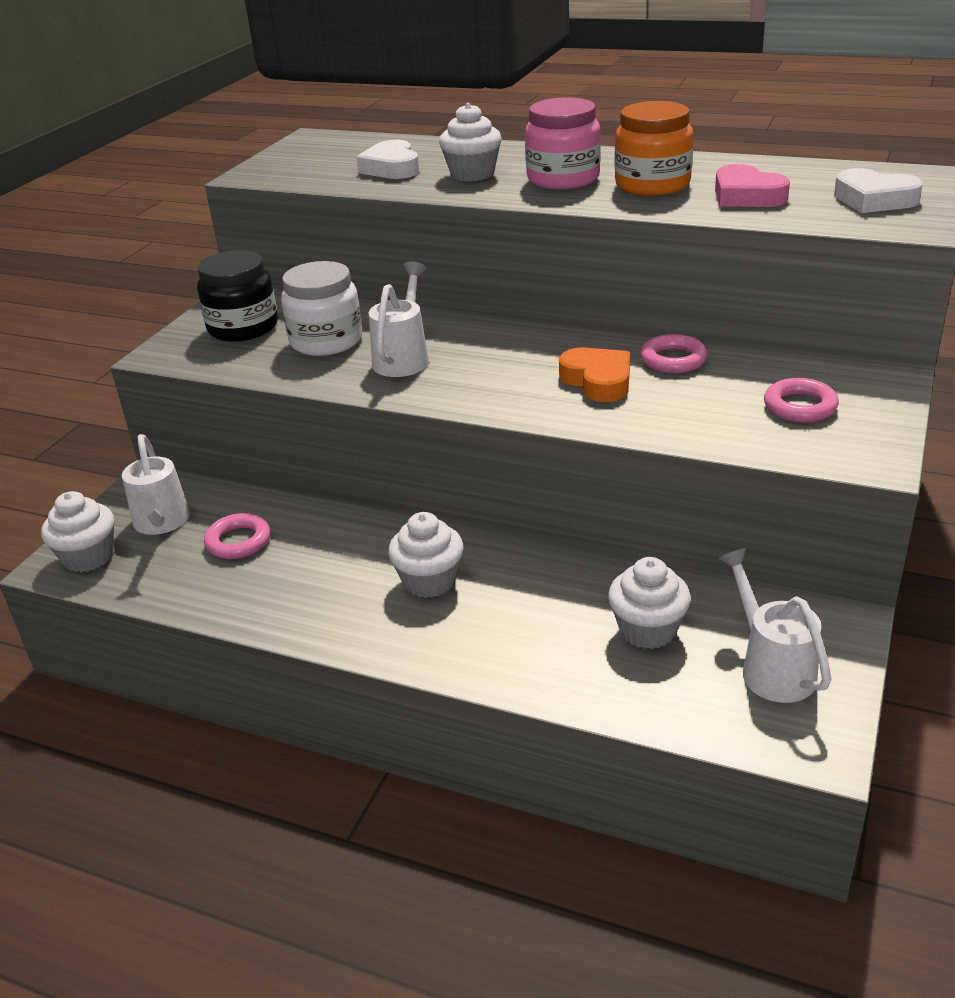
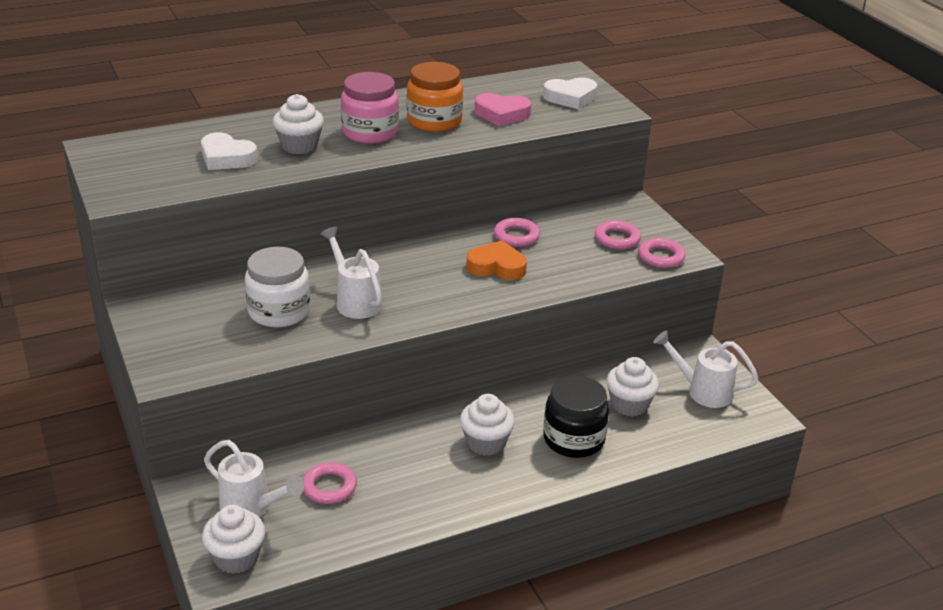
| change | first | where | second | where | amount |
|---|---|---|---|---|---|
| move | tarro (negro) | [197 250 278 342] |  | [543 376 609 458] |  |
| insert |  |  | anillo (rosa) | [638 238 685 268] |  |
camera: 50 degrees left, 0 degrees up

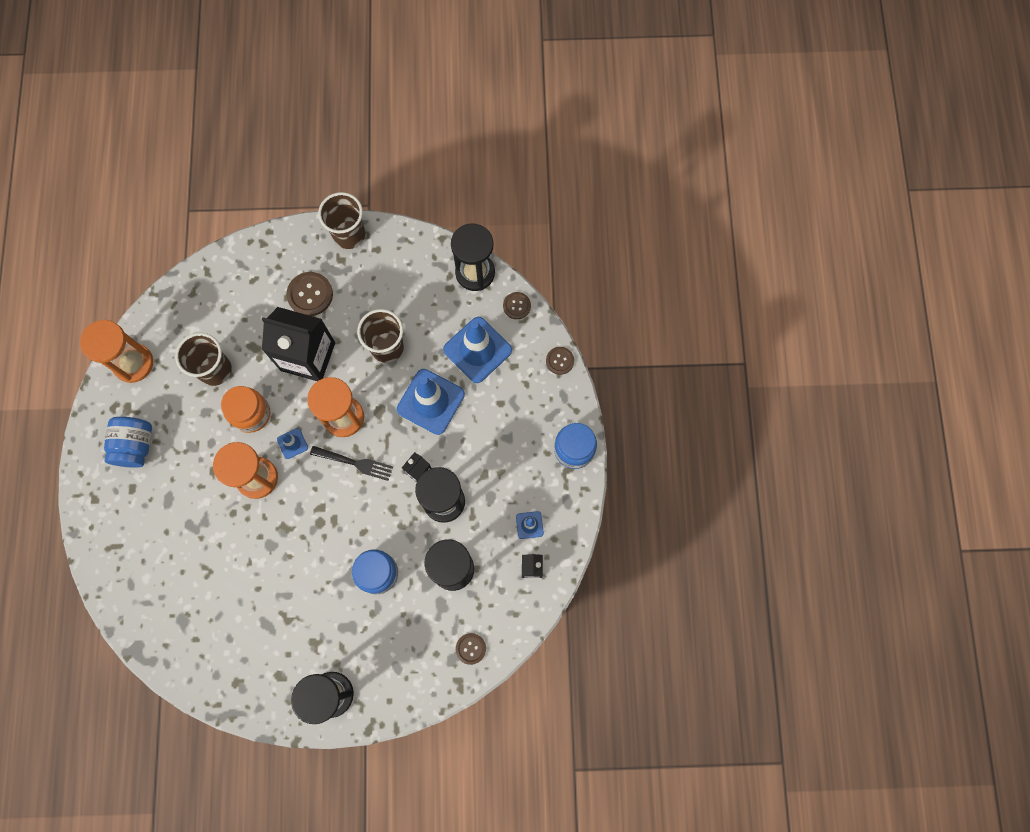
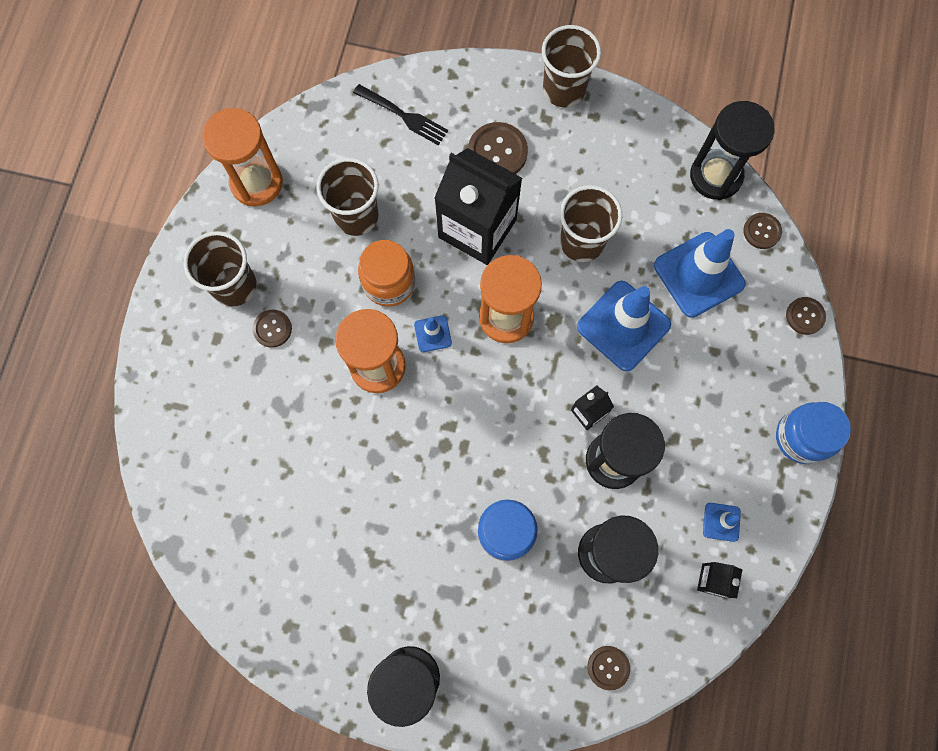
| change | first | where | second | where | amount |
|---|---|---|---|---|---|
| replace | tarro (azul) | [104 417 152 468] | vaso (marrón) | [184 231 256 307] |  |
| insert |  |  | botón (marrón) | [252 310 292 348] |  |
| move | tenedor (negro) | [310 446 393 481] |  | [353 84 448 145] |  |
camera: 15 degrees right, 0 degrees up

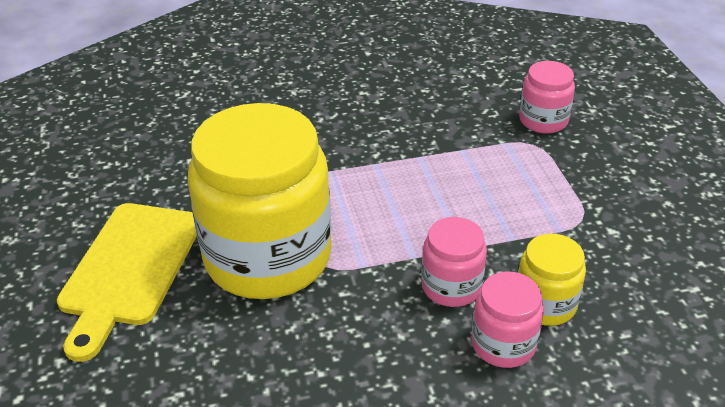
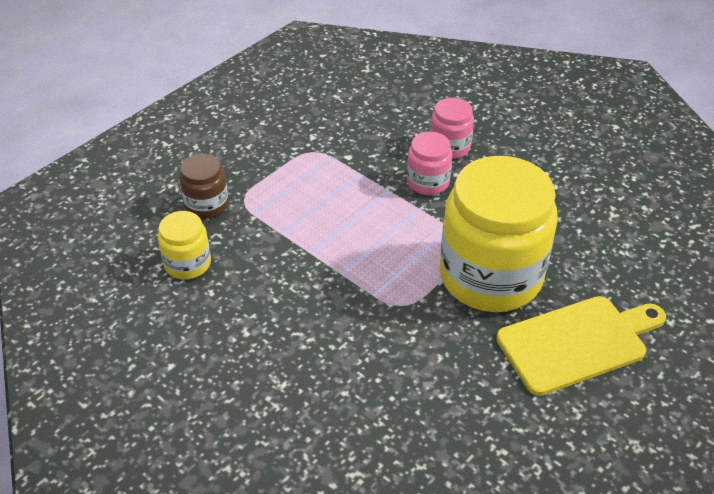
| change | first | where | second | where | amount |
|---|---|---|---|---|---|
| move | tarro (amarillo) | [518 234 586 326] |  | [158 211 211 280] |  |
| recolor | tarro (rosa) | [519 61 575 134] | tarro (marrón) | [179 154 229 219] |  |
camera: 125 degrees left, 5 degrees up

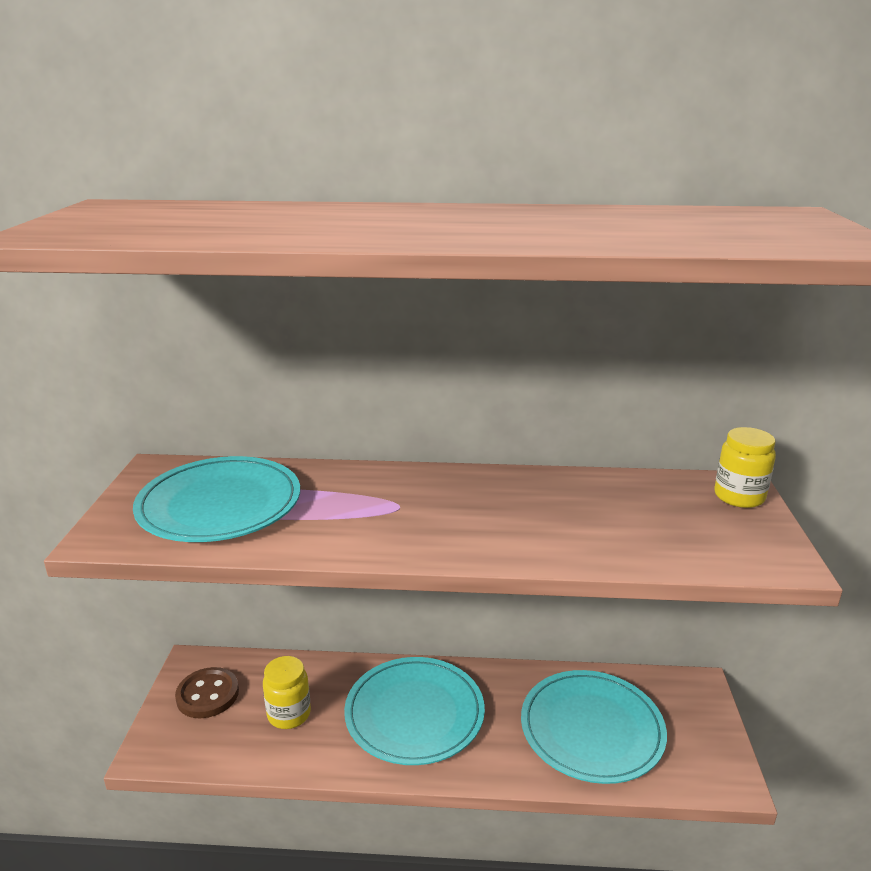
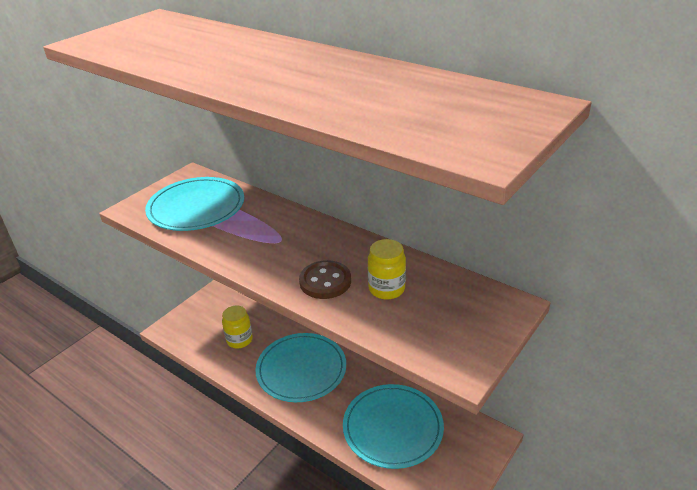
| change | first | where | second | where | amount |
|---|---|---|---|---|---|
| move | botón (marrón) | [175 667 239 718] |  | [299 260 351 299] |  |
| move | tarro (amarillo) | [714 427 776 508] |  | [368 239 406 299] |  |
camera: 35 degrees right, 10 degrees up

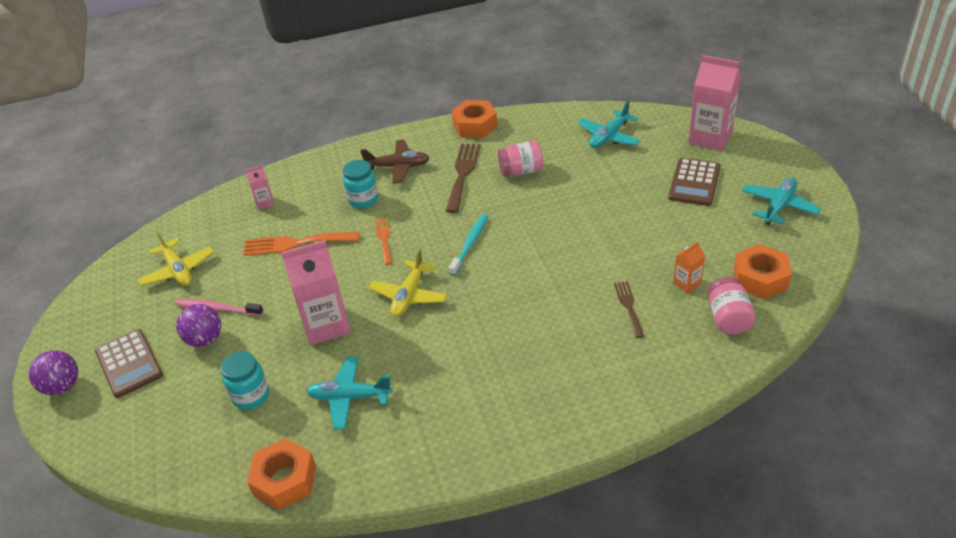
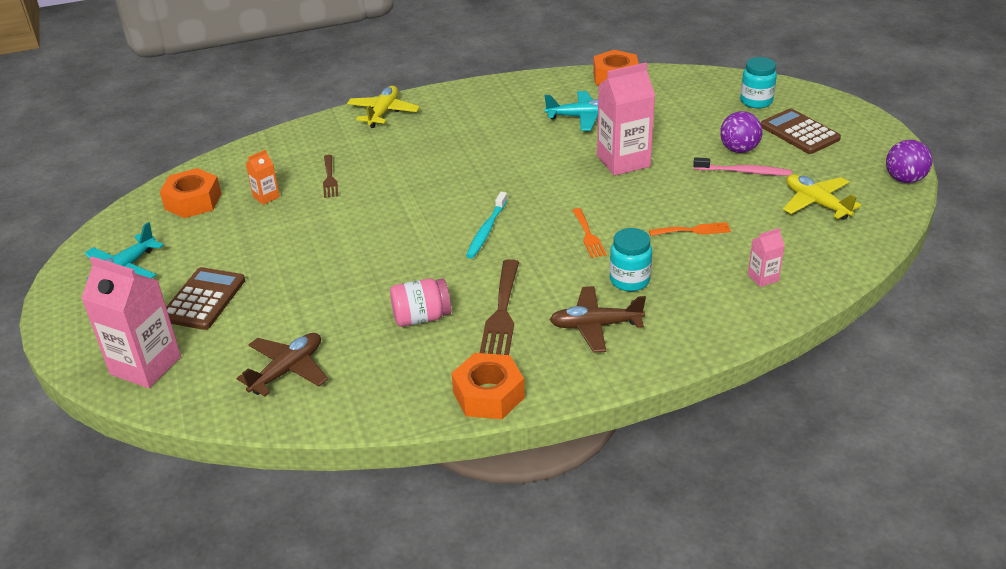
| change | first | where | second | where | amount |
|---|---|---|---|---|---|
| recolor | avión (turquesa) | [578 101 640 148] | avión (marrón) | [236 333 328 396] |  |
| move | avión (amarillo) | [368 249 448 317] |  | [347 86 420 128] |  |
| resize | tenedor (naranja) | [243 232 359 256] |  | [649 222 731 236] | x0.59 |
| move | tarro (turquesa) | [221 351 269 410] |  | [740 57 777 108] |  |
| move | pelota (morado) | [29 350 78 395] |  | [886 140 932 183] |  |
| delete | tarro (rosa) | [708 277 756 334] |  |  |  |
camera: 175 degrees right, 5 degrees down

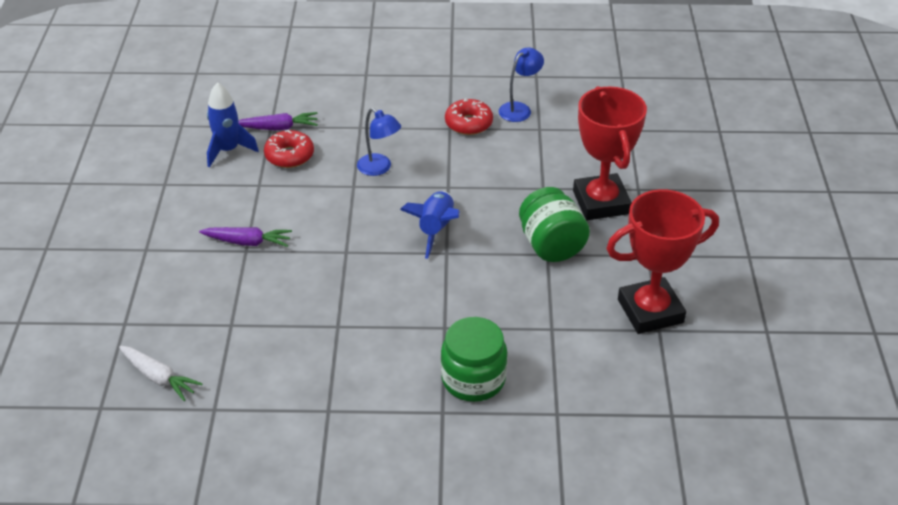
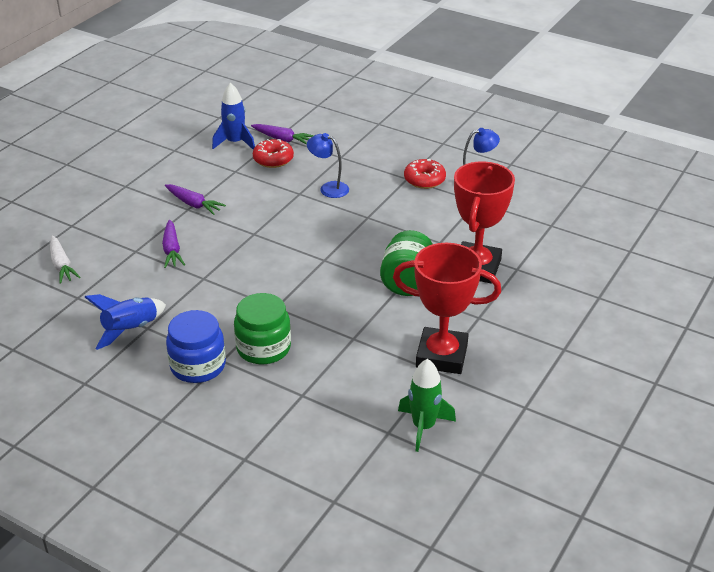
| change | first | where | second | where | amount |
|---|---|---|---|---|---|
| move | cohete (azul) | [400 191 460 259] |  | [85 294 166 350] |  |
| insert |  |  | zanahoria (morado) | [162 220 185 268] |  |
| insert |  |  | tarro (azul) | [166 310 226 383] |  |
| rotate | lámpara (azul) | [357 108 401 176] |  | [307 133 349 198] | 135 degrees clockwise |
| insert |  |  | cohete (verde) | [398 359 456 452] |  |
camera: 30 degrees right, 5 degrees down

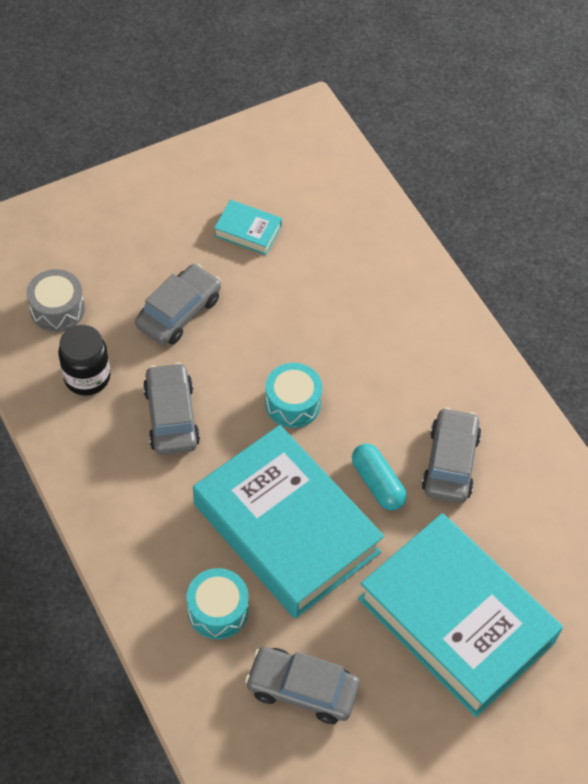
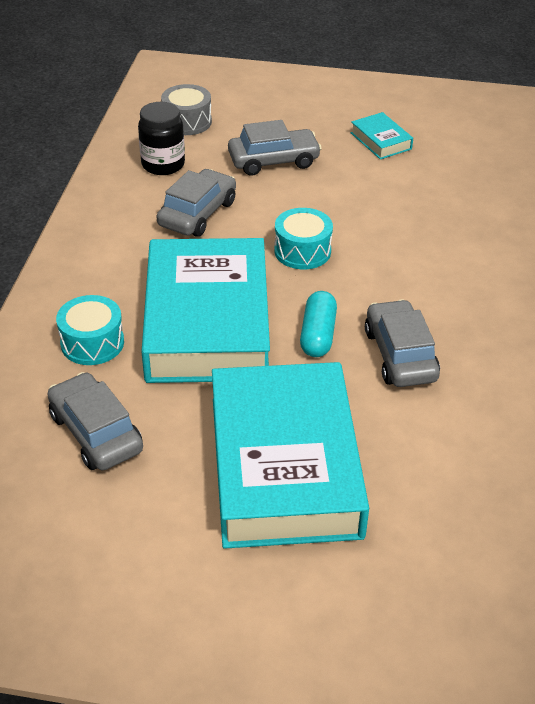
| change | first | where | second | where | amount |
|---|---|---|---|---|---|
| rotate | coche (gris) | [422 407 481 503] |  | [365 299 440 387] | 60 degrees counterclockwise |
camera: 40 degrees right, 15 degrees down

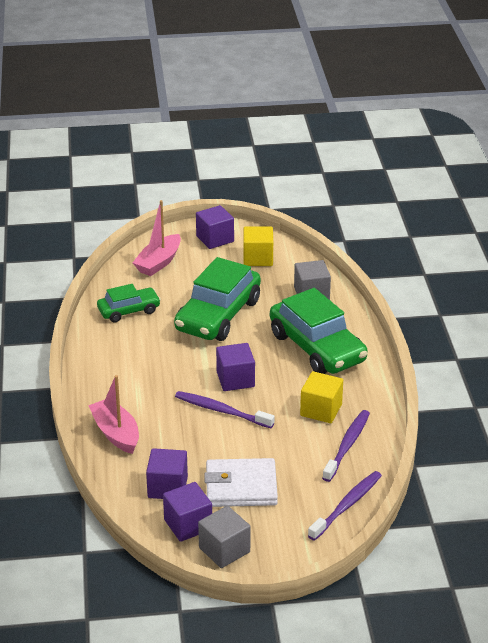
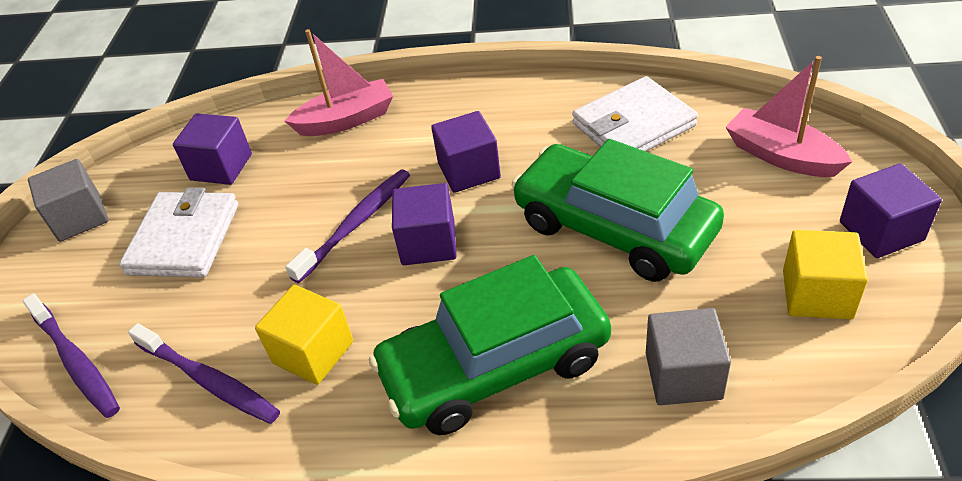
| change | first | where | second | where | amount |
|---|---|---|---|---|---|
| move | cubo (morado) | [163 482 212 542] |  | [431 111 501 193] |  |
| replace | coche (verde) | [97 284 161 322] | cartera (blanco) | [572 76 698 151] |  |
camera: 105 degrees right, 10 degrees up

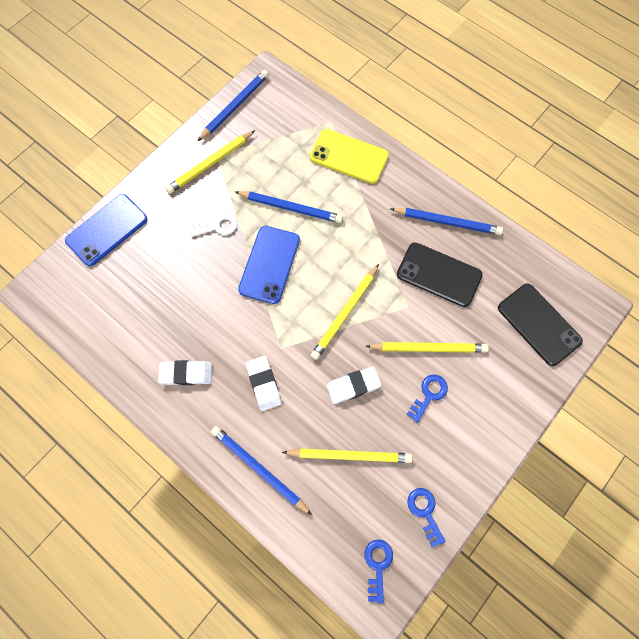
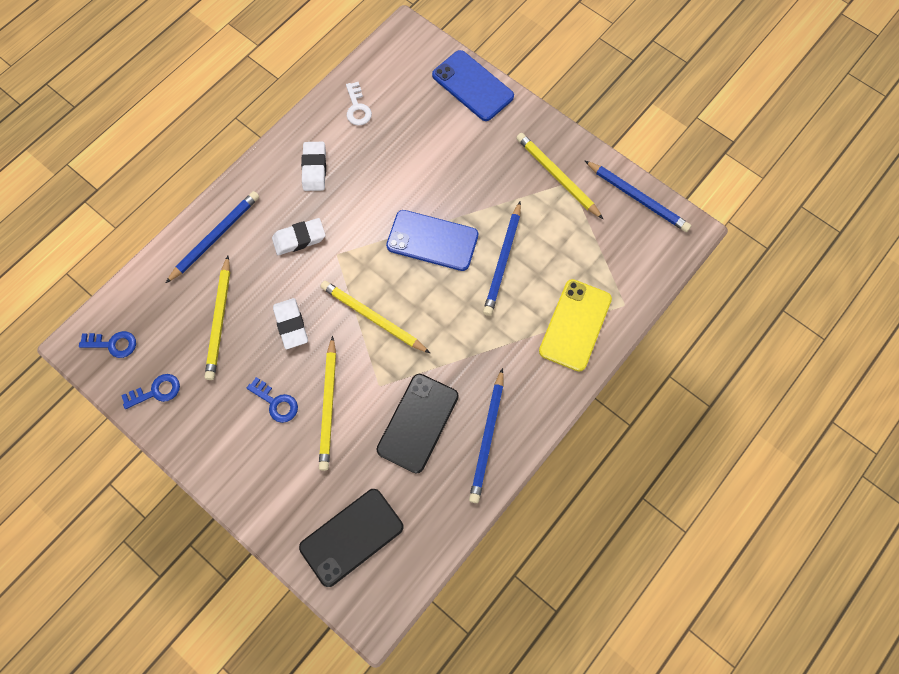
| change | first | where | second | where | amount |
|---|---|---|---|---|---|
| move | llave (blanco) | [189 214 237 237] |  | [346 82 372 126] |  |
camera: 90 degrees right, 0 degrees up

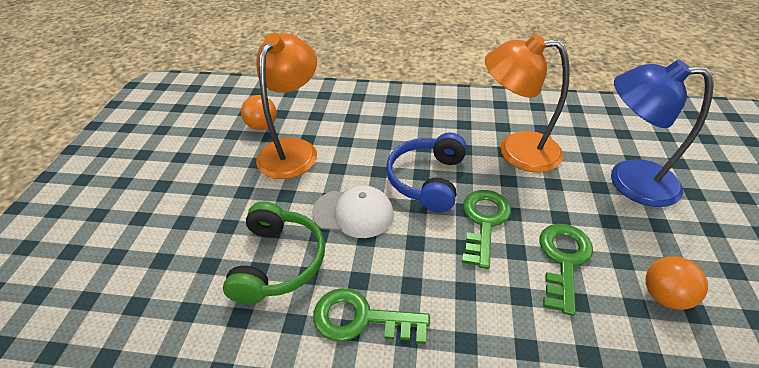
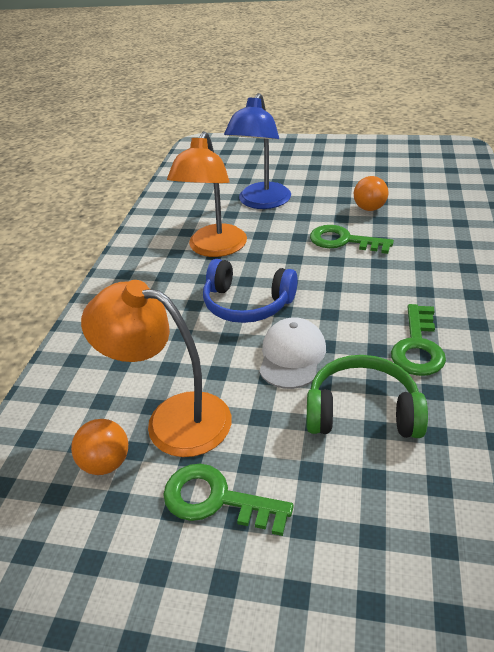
| change | first | where | second | where | amount |
|---|---|---|---|---|---|
| move | llave (verde) | [462 190 511 269] |  | [163 464 294 536] |  |
camera: 85 degrees left, 5 degrees down

